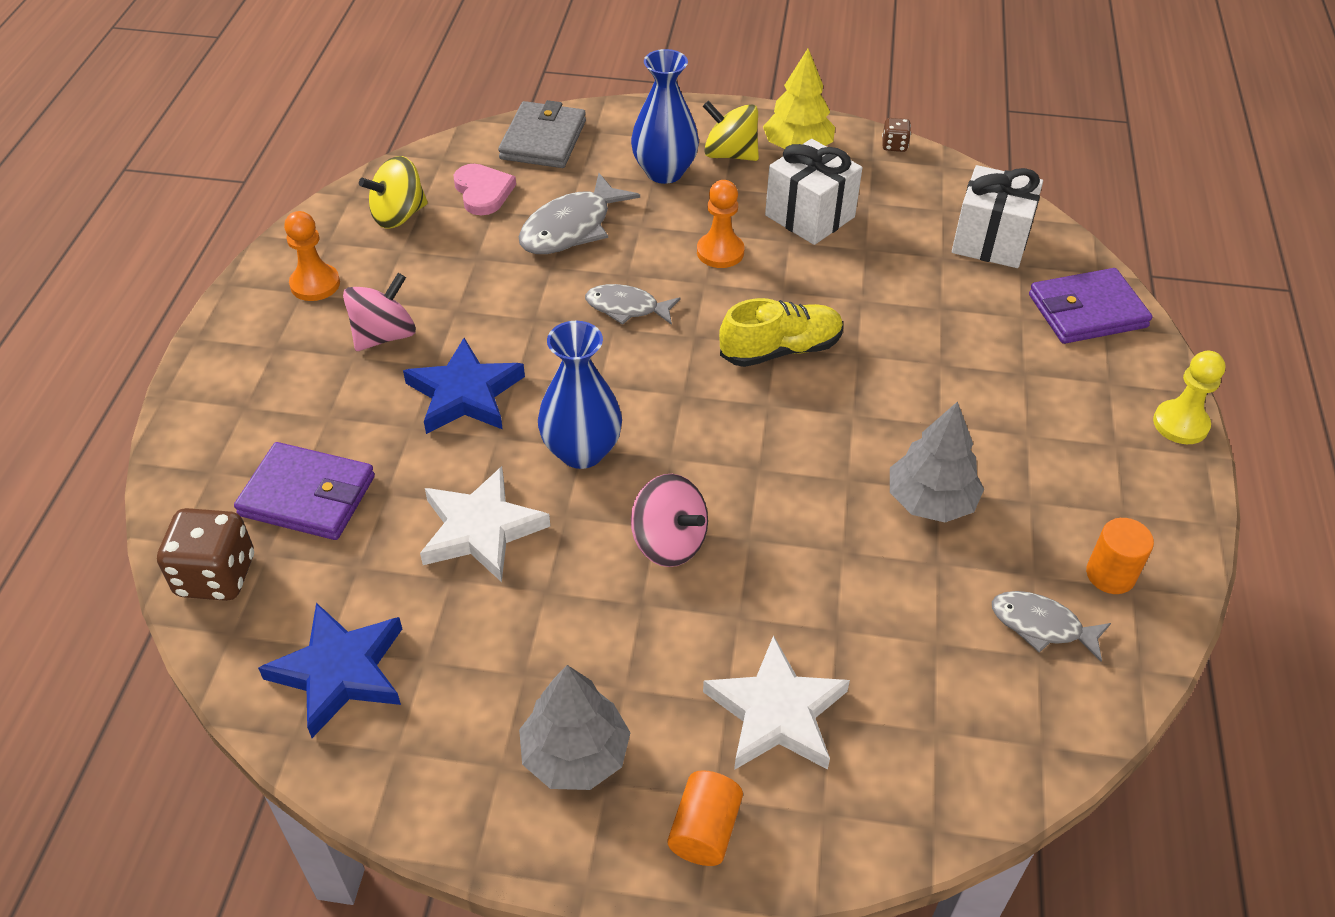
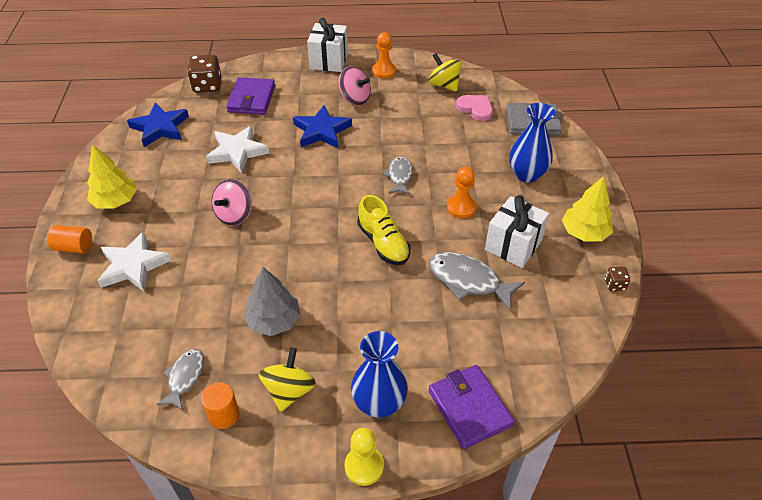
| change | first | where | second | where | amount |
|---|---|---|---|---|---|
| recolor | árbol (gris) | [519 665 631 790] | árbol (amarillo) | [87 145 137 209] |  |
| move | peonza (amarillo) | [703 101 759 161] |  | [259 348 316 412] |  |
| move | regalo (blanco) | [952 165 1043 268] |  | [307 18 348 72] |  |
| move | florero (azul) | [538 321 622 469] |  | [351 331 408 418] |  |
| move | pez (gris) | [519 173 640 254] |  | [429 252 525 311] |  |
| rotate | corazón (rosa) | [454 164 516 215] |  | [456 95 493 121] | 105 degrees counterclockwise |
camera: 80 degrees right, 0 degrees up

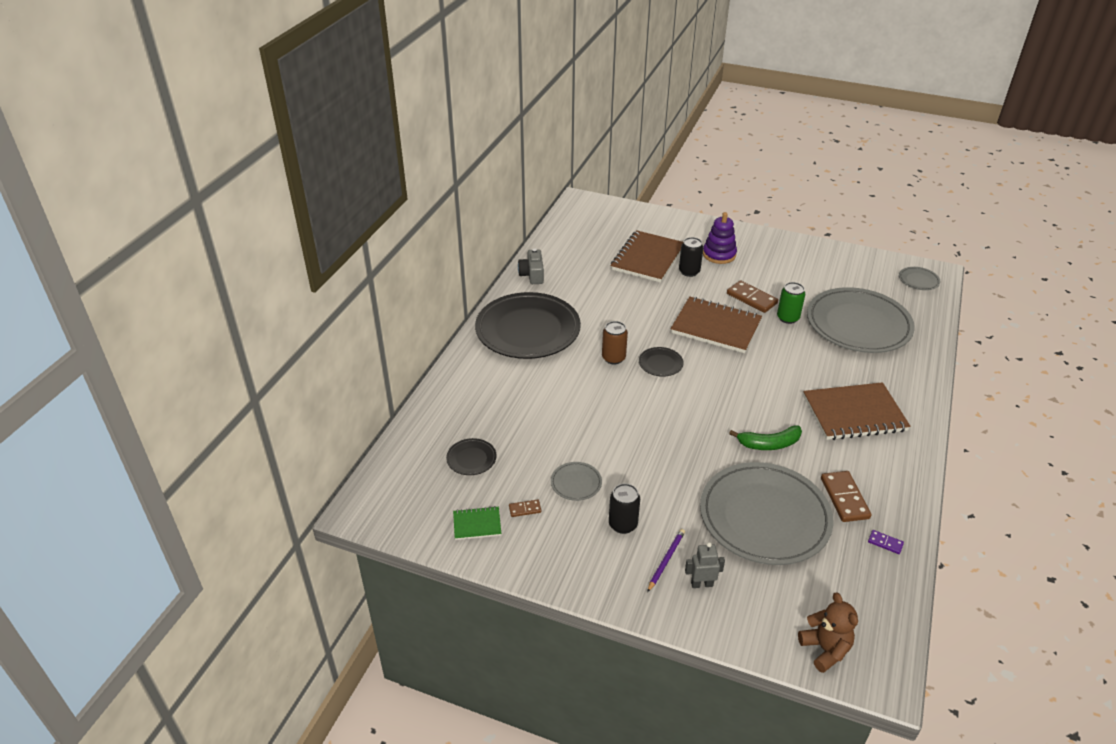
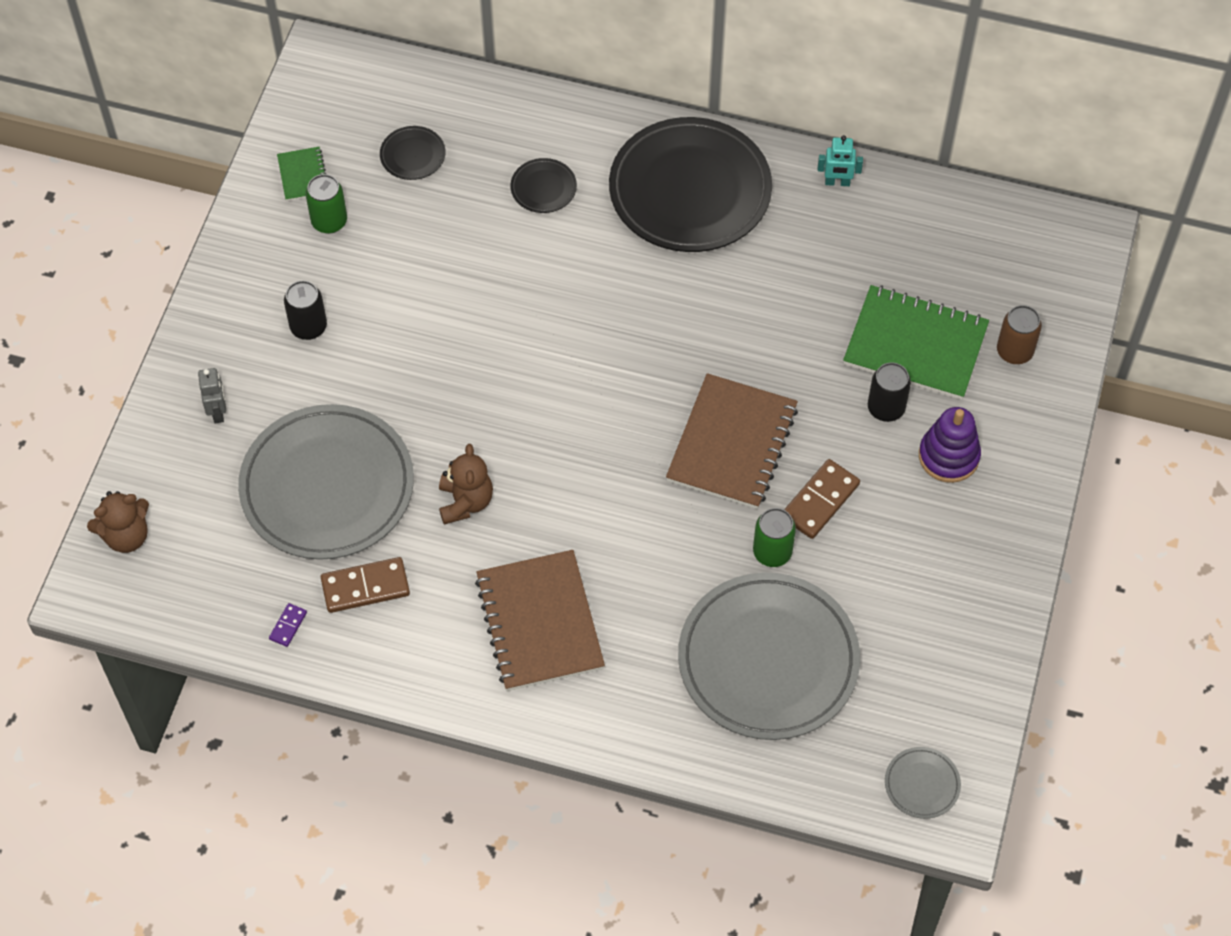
| change | first | where | second | where | amount |
|---|---|---|---|---|---|
| replace | ficha de dominó (marrón) | [509 500 541 517] | lata (verde) | [306 174 347 234] |  |
| replace | plátano (verde) | [729 426 802 450] | osito (marrón) | [439 444 493 524] |  |
| move | plato (negro) | [639 347 684 377] |  | [510 158 577 213] |  |
| replace | cámara (gris) | [518 248 544 284] | robot (turquesa) | [818 135 863 186] |  |
| recolor | cuaderno (marrón) | [611 230 683 283] | cuaderno (verde) | [843 285 989 400] |  |
| move | lata (marrón) | [602 321 628 364] |  | [997 305 1042 364] |  |
| delete | plato (gris) | [551 462 602 501] |  |  |  |
| delete | lápiz (morado) | [647 529 685 592] |  |  |  |
camera: 85 degrees right, 20 degrees up

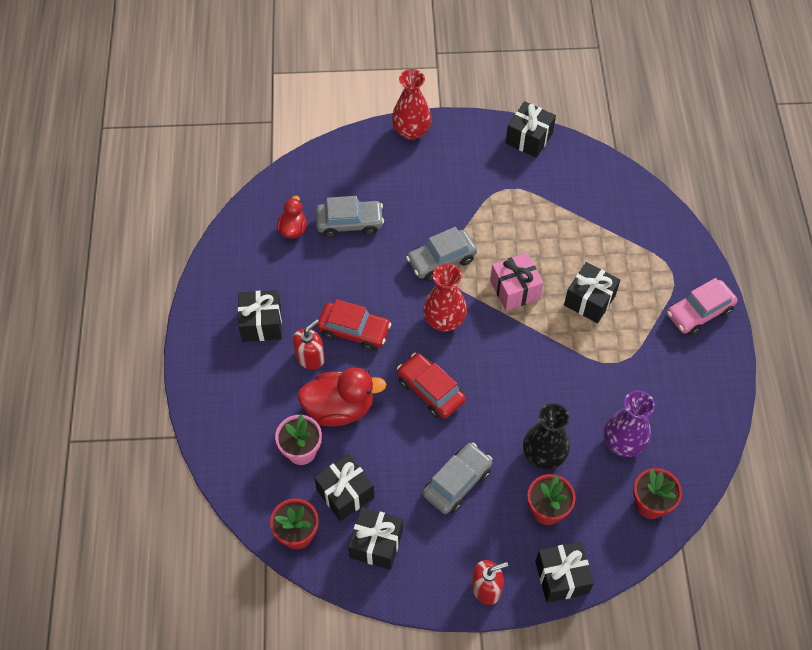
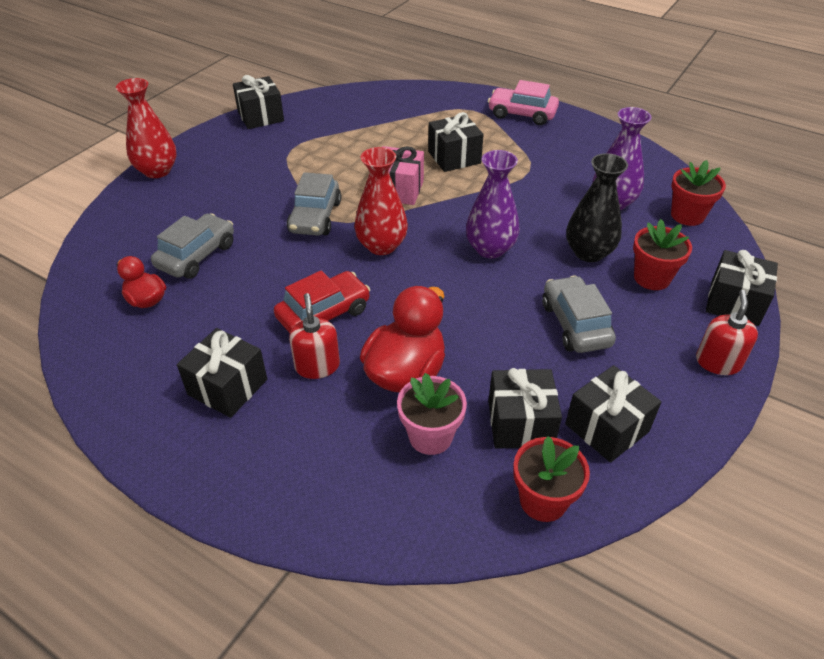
| change | first | where | second | where | amount |
|---|---|---|---|---|---|
| insert |  |  | florero (morado) | [466 150 520 258] |  |
| rotate | coche (rosa) | [667 278 737 335] |  | [488 80 559 125] | 105 degrees clockwise |
| delete | coche (rojo) | [397 353 466 419] |  |  |  |
camera: 55 degrees left, 15 degrees down

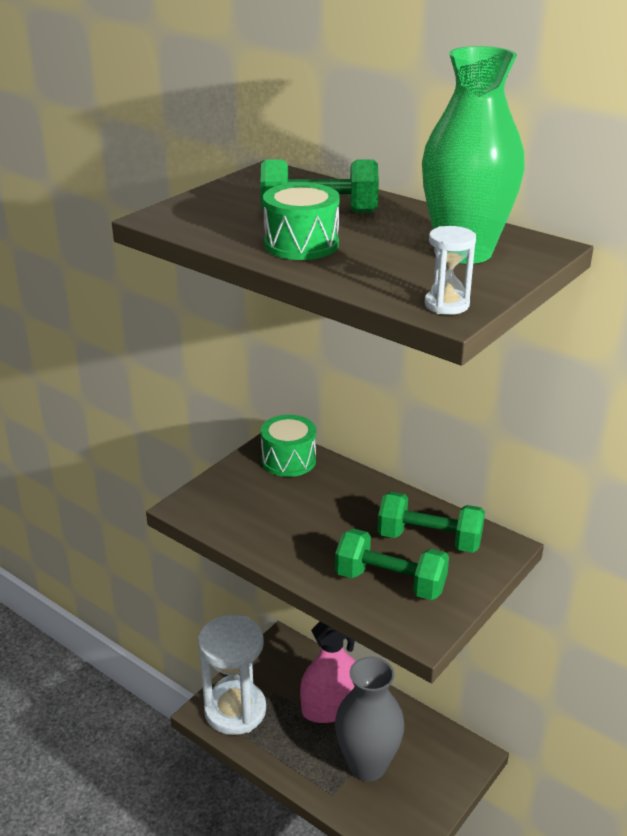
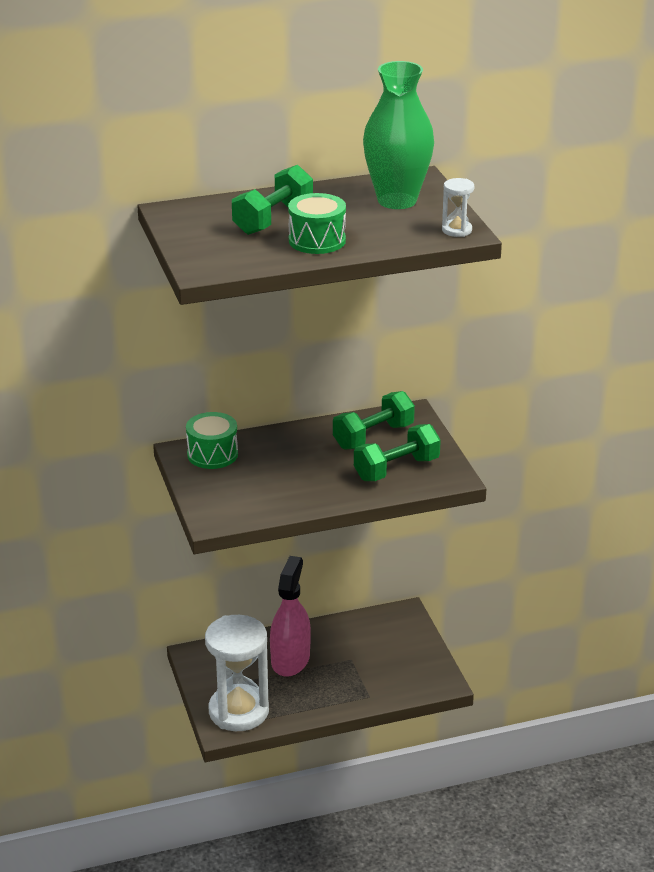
| change | first | where | second | where | amount |
|---|---|---|---|---|---|
| delete | florero (gris) | [335 656 404 782] |  |  |  |
camera: 55 degrees left, 0 degrees up

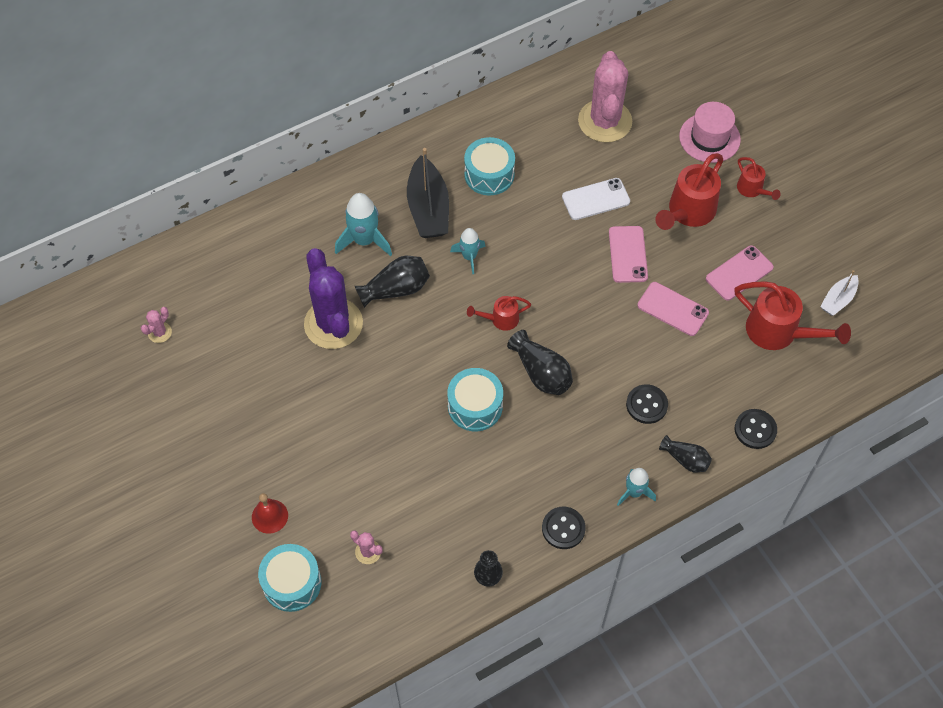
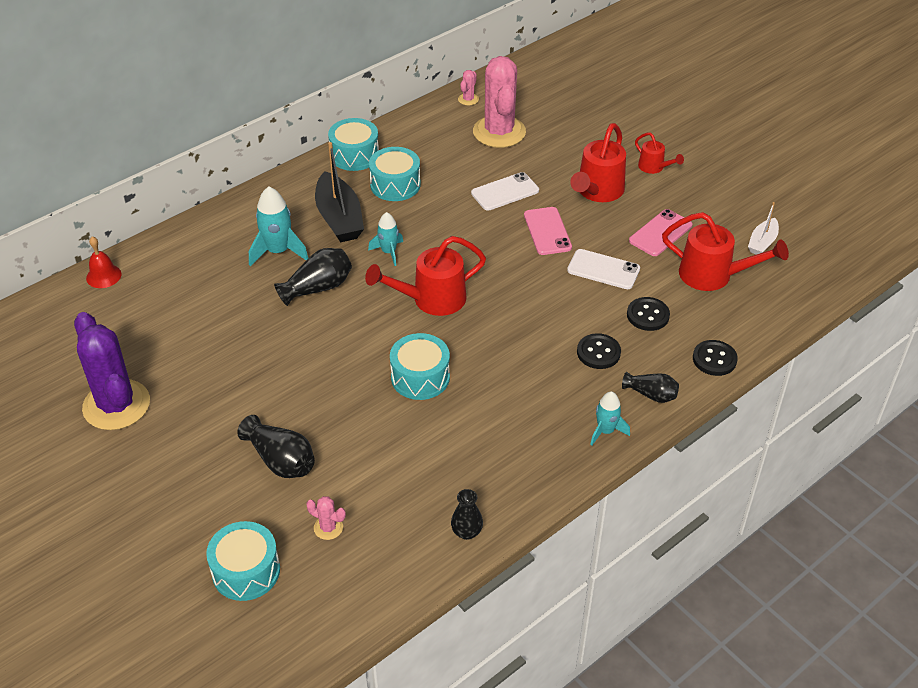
| change | first | where | second | where | amount |
|---|---|---|---|---|---|
| move | cactus (morado) | [304 248 363 349] |  | [74 312 150 430] |  |
| move | campana (rojo) | [252 493 288 534] |  | [86 236 121 288] |  |
| move | florero (negro) | [507 330 573 395] |  | [237 415 315 478] |  |
| insert |  |  | tambor (turquesa) | [328 118 379 171] |  |
| resize | regadera (rojo) | [467 296 531 331] |  | [365 236 486 316] | x1.84 |
| move | cactus (rosa) | [141 307 172 343] |  | [458 70 479 106] |  |
| recolor | móvil (rosa) | [637 282 709 336] | móvil (blanco) | [567 249 640 289] |  |
| move | botón (negro) | [542 507 586 549] |  | [627 297 670 331] |  |
| delete | sombrero (rosa) | [679 102 741 163] |  |  |  |
camera: 10 degrees left, 15 degrees down

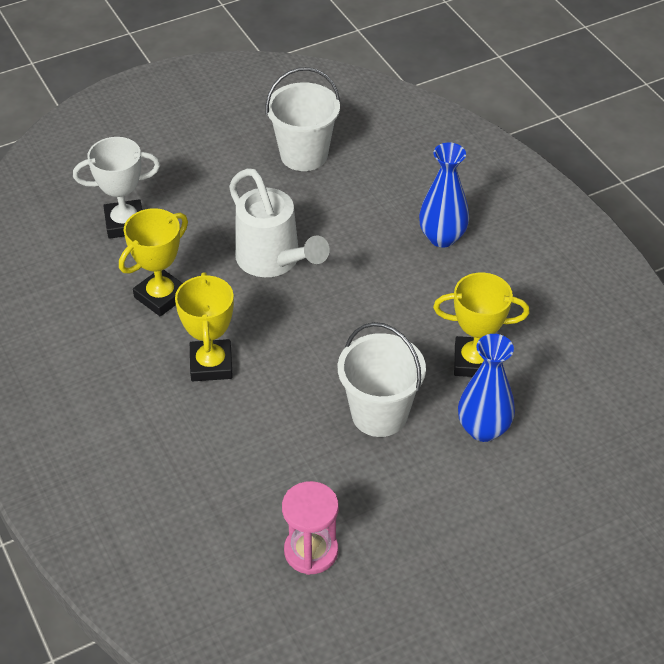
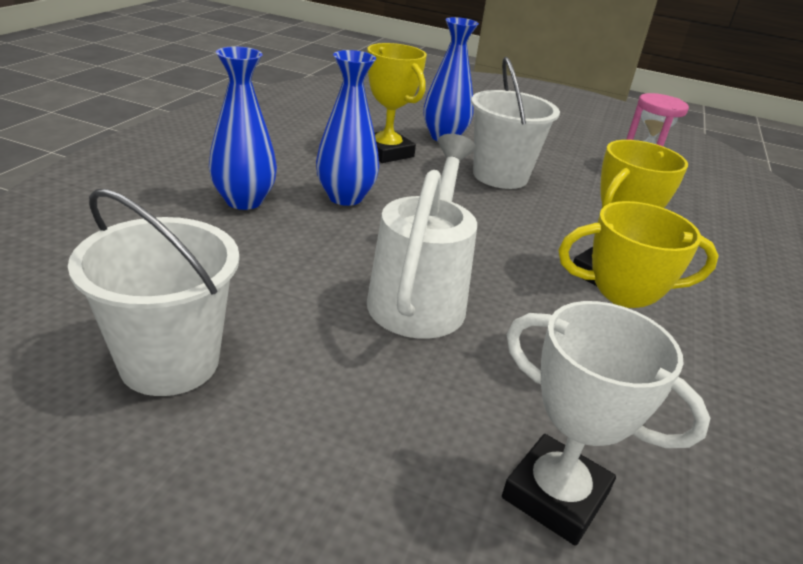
| change | first | where | second | where | amount |
|---|---|---|---|---|---|
| insert |  |  | florero (azul) | [316 50 379 206] |  |
camera: 135 degrees left, 15 degrees down

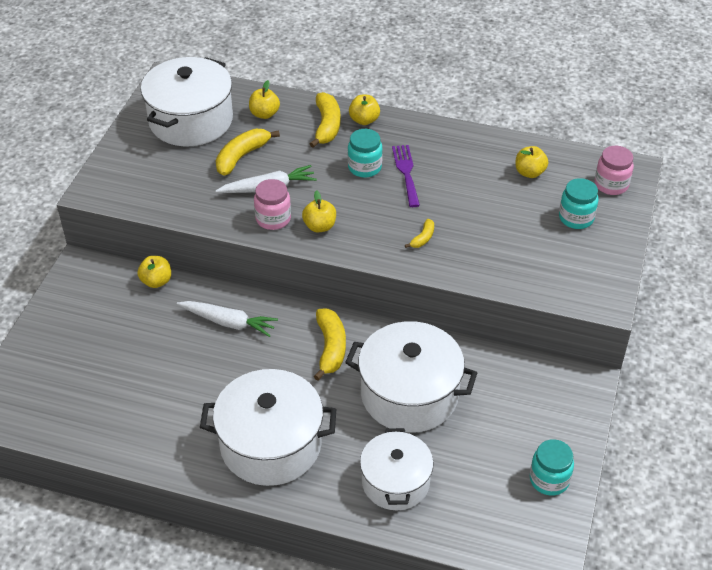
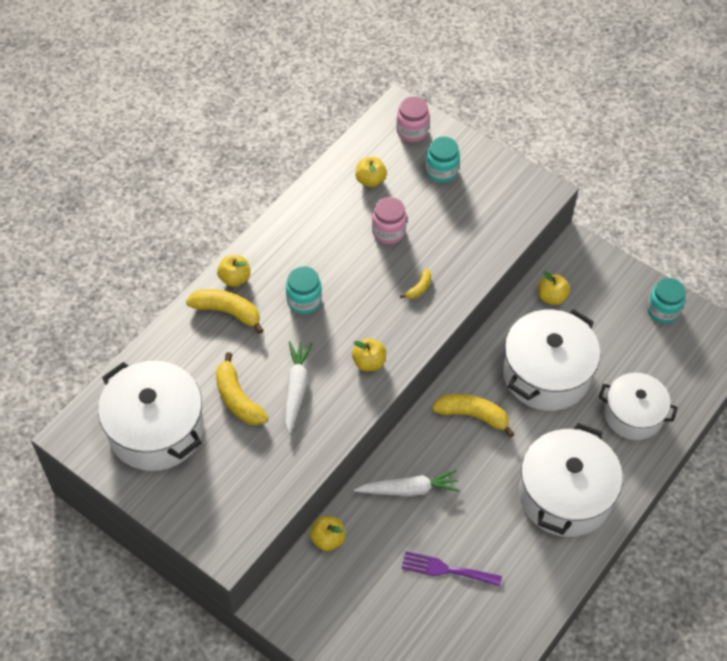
| change | first | where | second | where | amount |
|---|---|---|---|---|---|
| rotate | zanahoria (blanco) | [177 301 278 337] |  | [354 470 460 496] | 45 degrees clockwise |
| move | tarro (rosa) | [254 179 291 230] |  | [372 197 407 244] |  |
| rotate | plátano (amarillo) | [405 219 434 248] |  | [400 269 431 299] | 75 degrees clockwise |
| move | tenedor (morado) | [392 145 420 207] |  | [402 551 502 587] |  |
| move | manzana (amarillo) | [249 80 280 119] |  | [538 271 570 305] |  |
camera: 70 degrees left, 10 degrees up

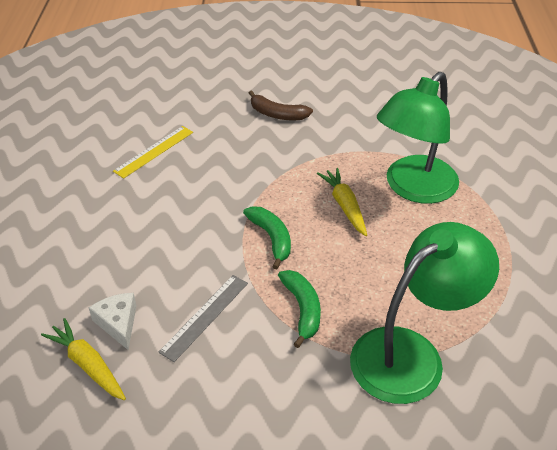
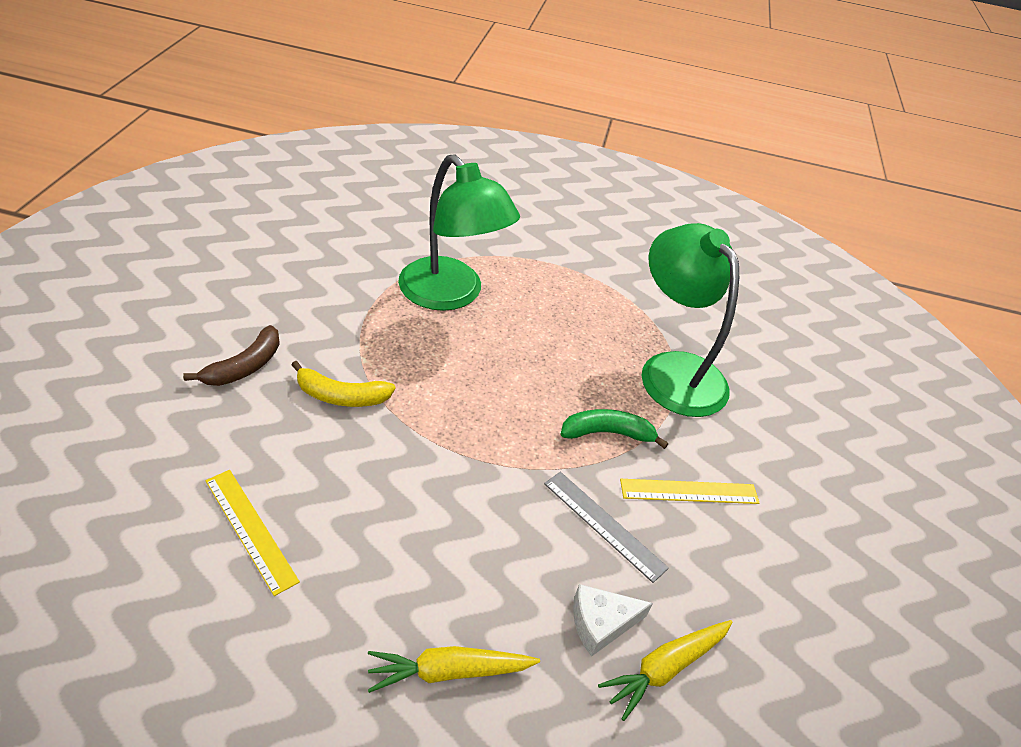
| change | first | where | second | where | amount |
|---|---|---|---|---|---|
| insert |  |  | plátano (amarillo) | [291 361 395 407] |  |
| move | zanahoria (amarillo) | [317 168 367 236] |  | [368 646 540 693] |  |
| insert |  |  | regla (amarillo) | [620 479 759 504] |  |
| delete | plátano (verde) | [243 206 291 269] |  |  |  |
camera: 85 degrees left, 0 degrees up

